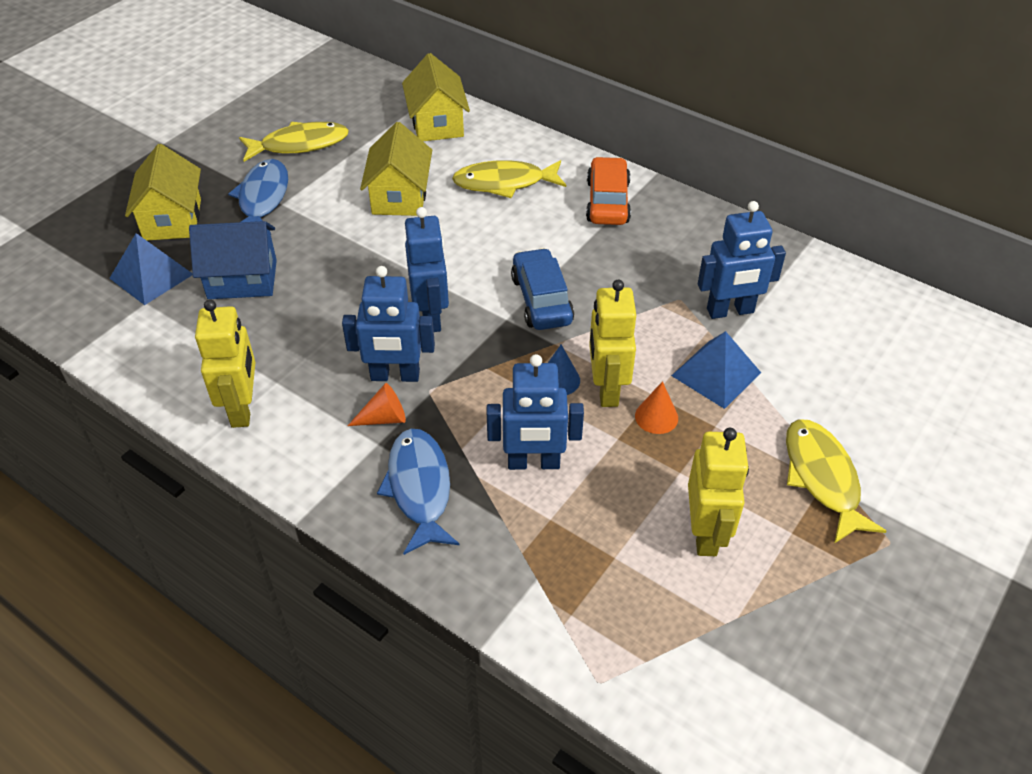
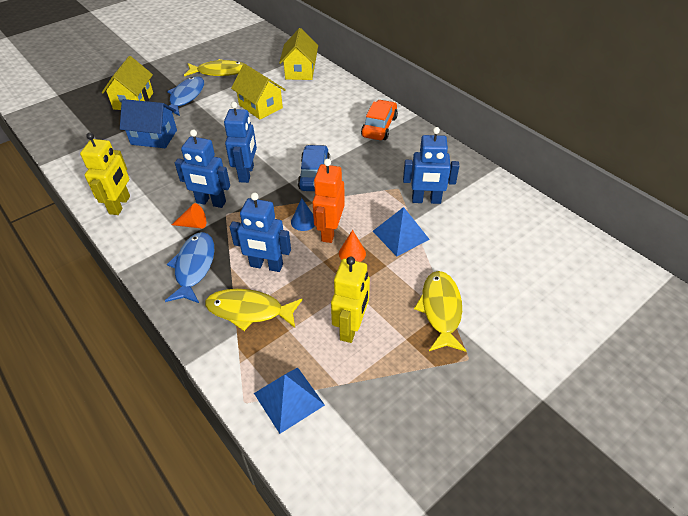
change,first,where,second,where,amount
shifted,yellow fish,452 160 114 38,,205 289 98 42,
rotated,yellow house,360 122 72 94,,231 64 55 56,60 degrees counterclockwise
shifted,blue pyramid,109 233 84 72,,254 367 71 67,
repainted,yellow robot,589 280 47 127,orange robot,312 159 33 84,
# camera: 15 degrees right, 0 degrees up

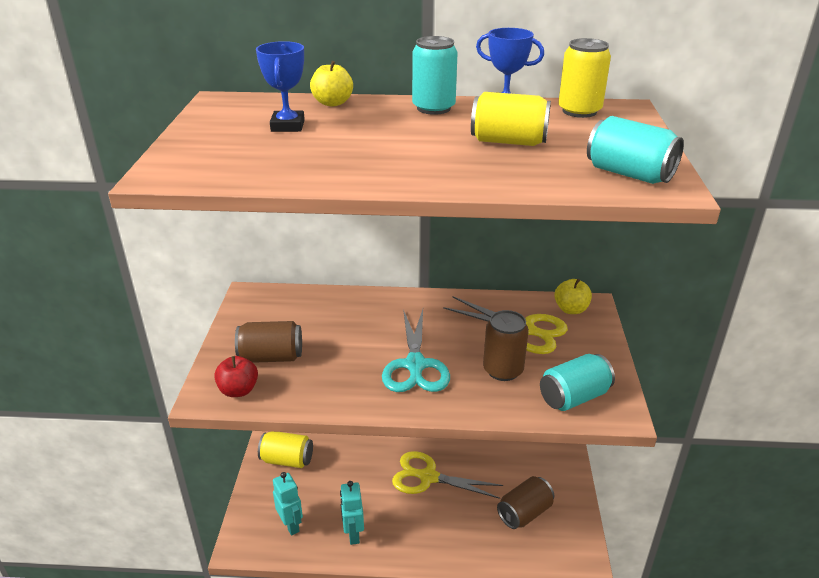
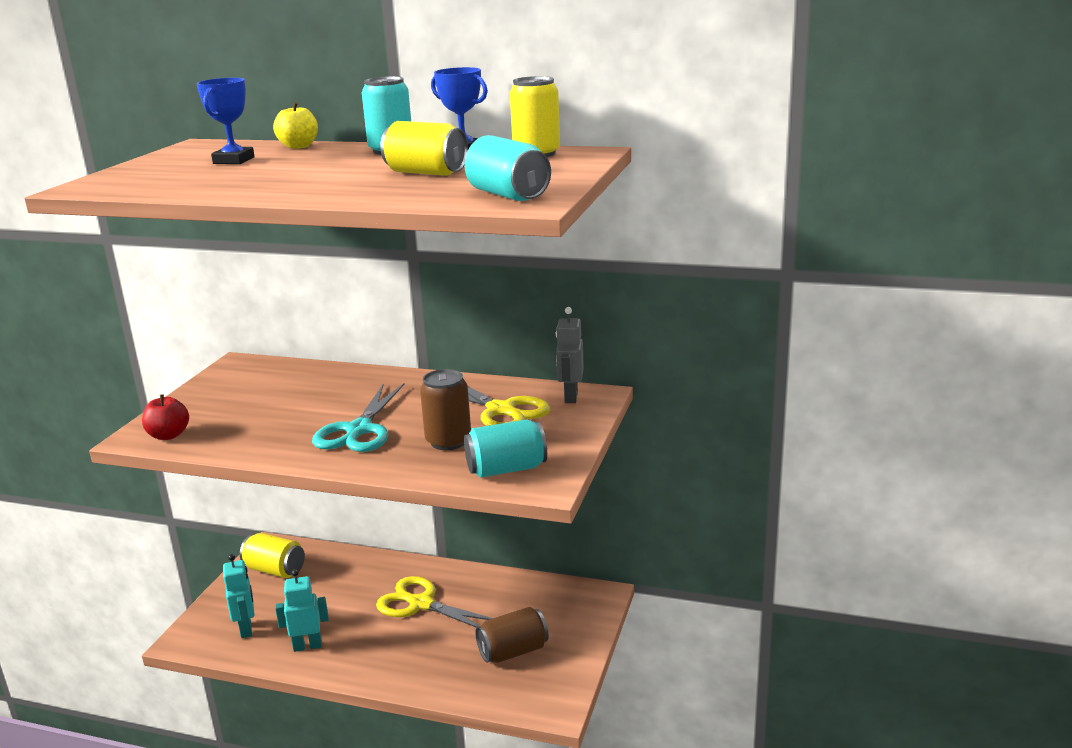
change,first,where,second,where,amount
rotated,turquoise robot,340 481 24 64,,275 569 54 83,75 degrees clockwise
swapped,yellow apple,554 279 38 35,grey robot,556 307 28 96,
gone,brown can,235 321 67 42,,,
# camera: 15 degrees right, 10 degrees down

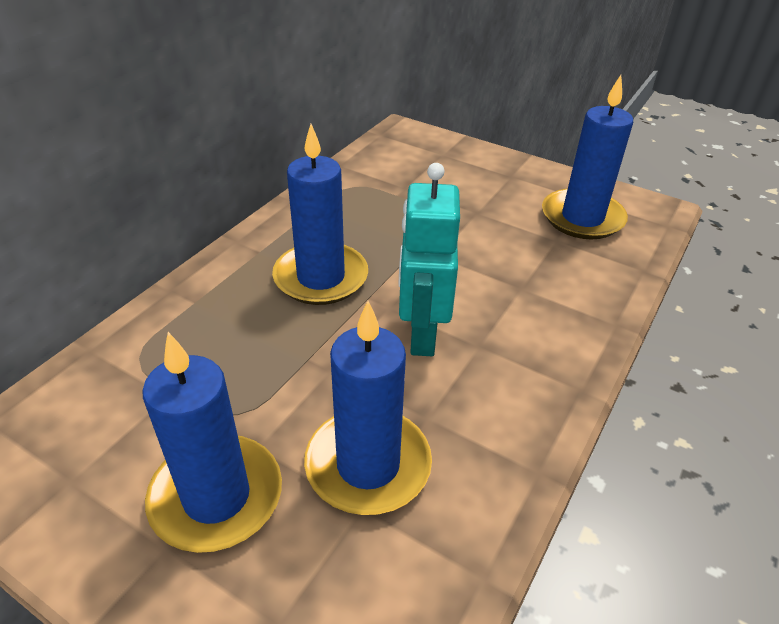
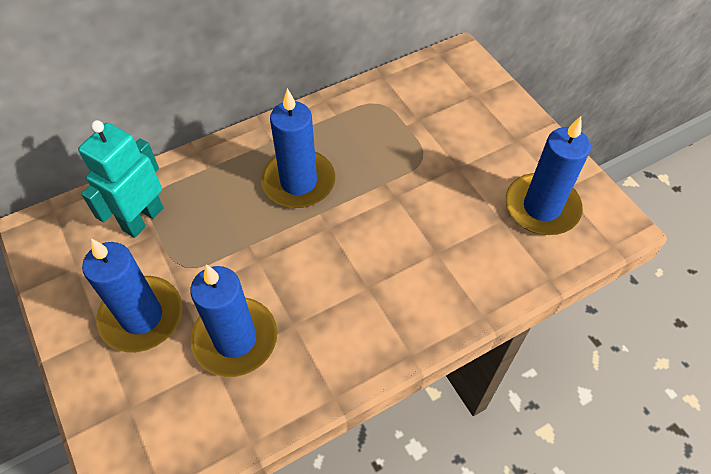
change,first,where,second,where,amount
shifted,turquoise robot,398 163 62 193,,78 120 85 118,
# camera: 30 degrees right, 15 degrees up

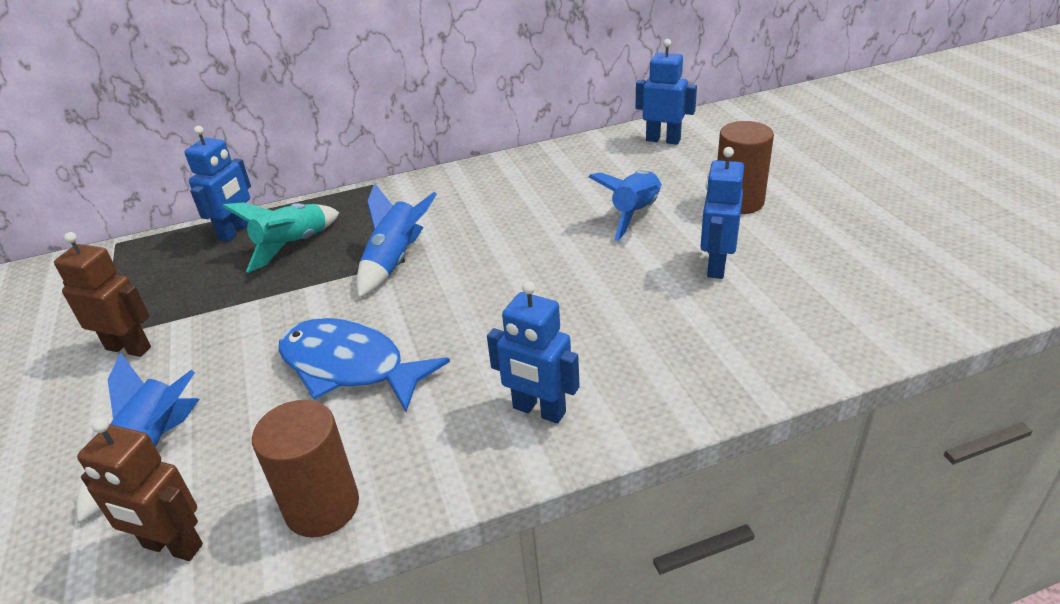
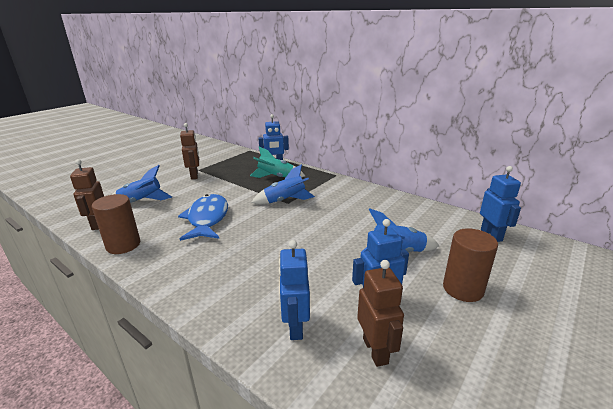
change,first,where,second,where,amount
shifted,blue robot,487 281 93 143,,279 240 31 100,
new,,,brown robot,357 260 47 107,
# camera: 55 degrees right, 10 degrees down

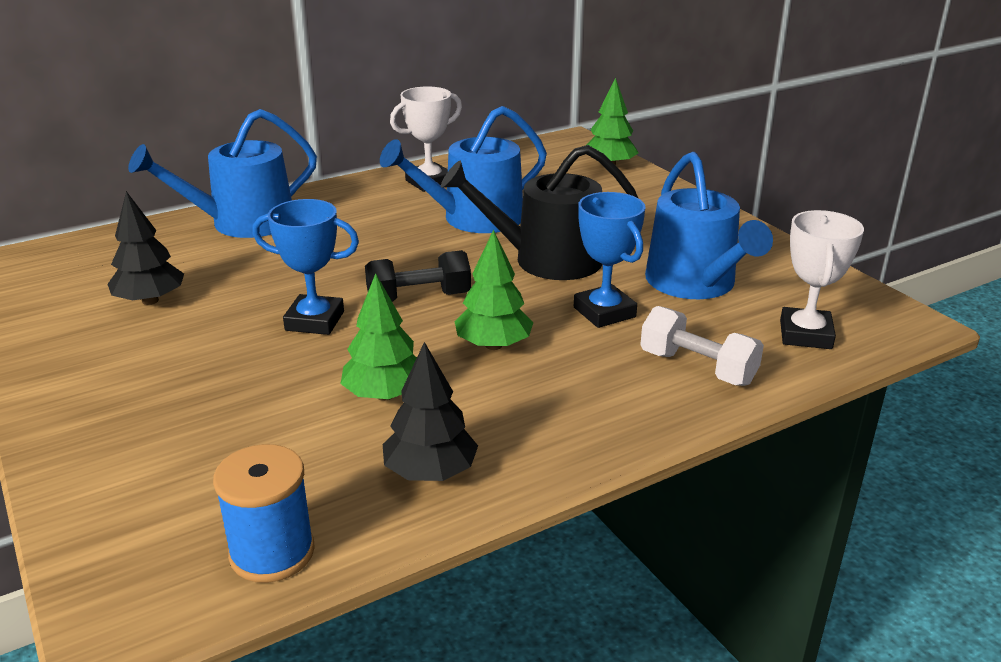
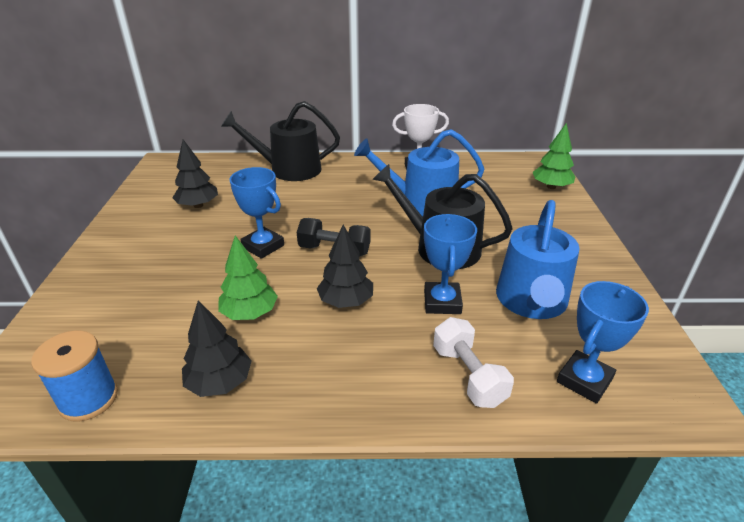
change,first,where,second,where,amount
repainted,blue watering can,128 109 189 129,black watering can,221 101 119 80,
repainted,green tree,454 230 80 120,black tree,317 225 56 83,
repainted,white trophy,780 210 84 139,blue trophy,557 281 92 123,
# camera: 30 degrees right, 5 degrees up

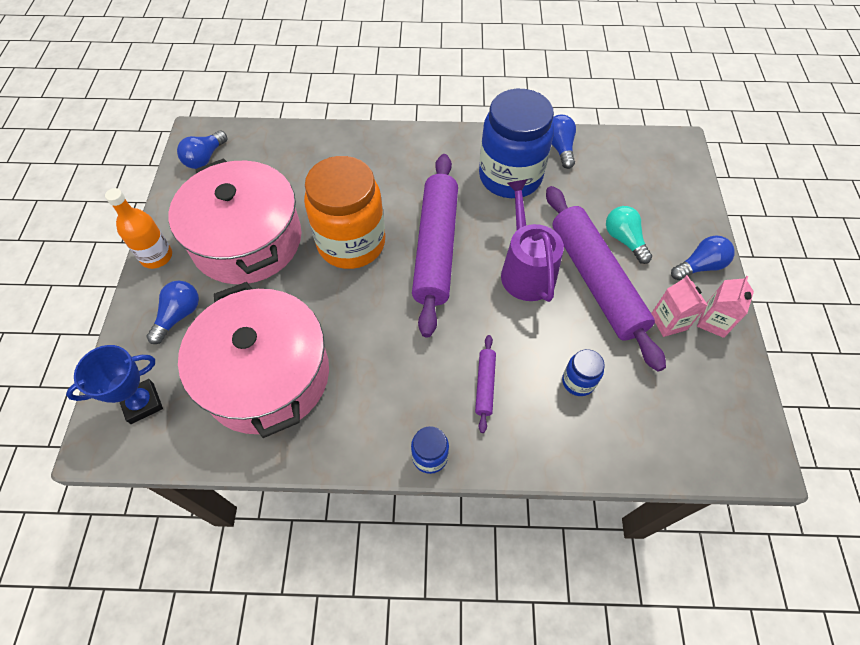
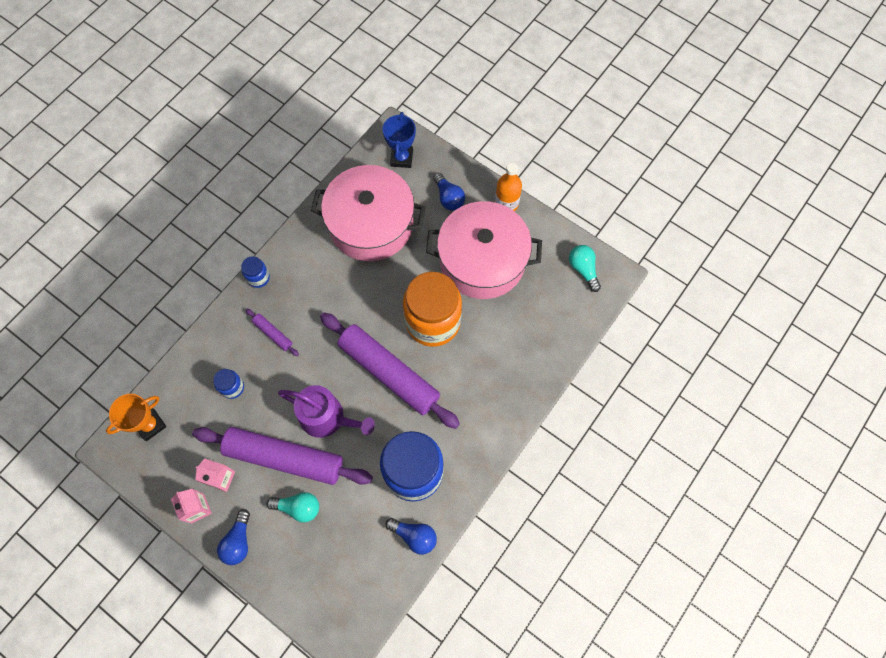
change,first,where,second,where,amount
new,,,orange trophy,106 393 60 48,
repainted,blue light bulb,177 130 50 39,turquoise light bulb,569 245 32 47,
# camera: 125 degrees right, 10 degrees up

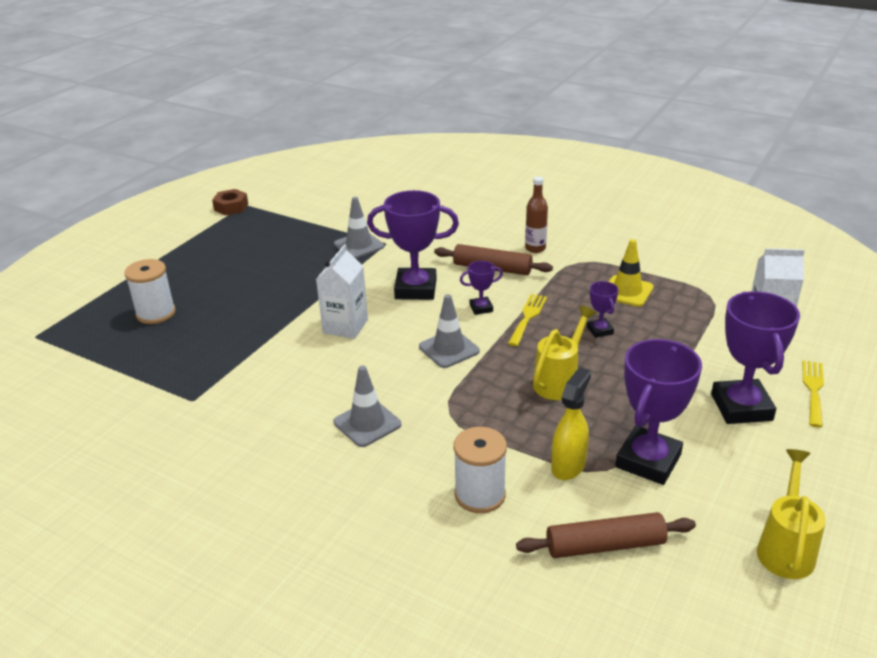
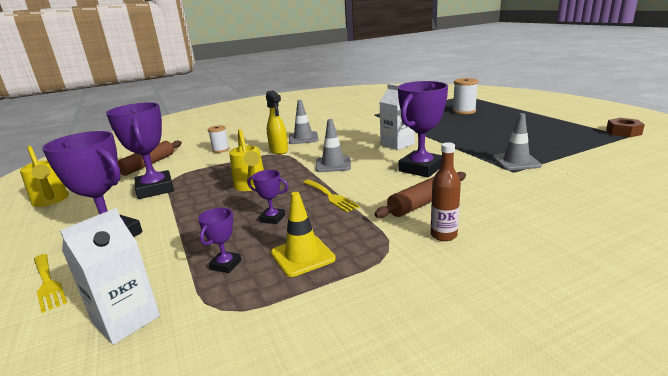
change,first,where,second,where,amount
shifted,purple trophy,460 261 43 54,,198 208 43 65,
scaled,white spool,453 427 54 86,,208 125 21 28,x0.65
shifted,yellow spray bottle,551 367 40 113,,266 90 22 65,
# camera: 125 degrees right, 10 degrees down

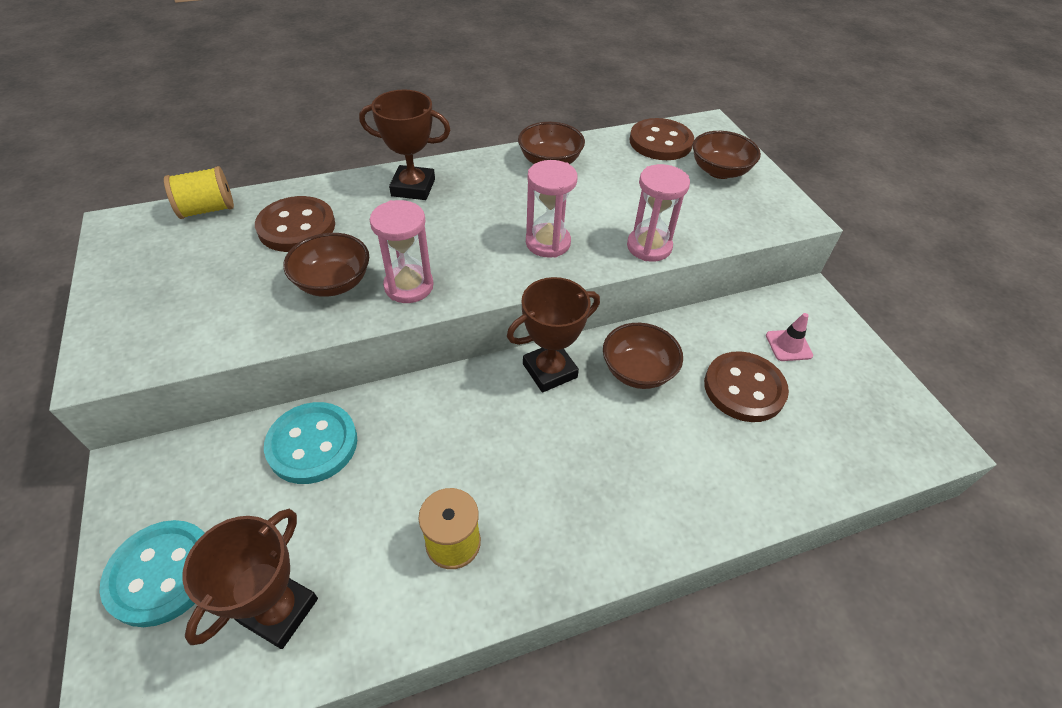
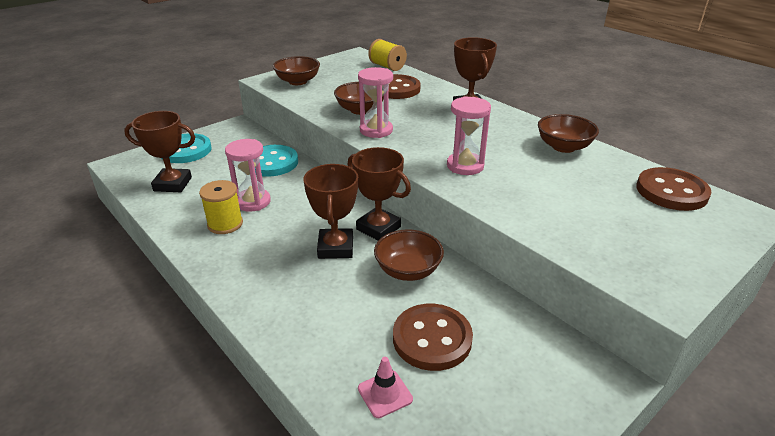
change,first,where,second,where,amount
shifted,pink hourglass,627 164 63 98,,225 139 46 73,
shifted,brown bowl,693 131 68 48,,273 56 47 29,
new,,,brown trophy,304 164 54 95,
shifted,pink traffic cone,766 313 47 48,,358 357 55 61,
# camera: 70 degrees right, 15 degrees down

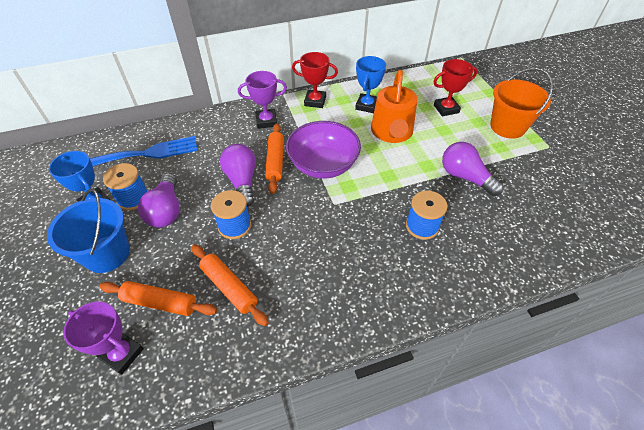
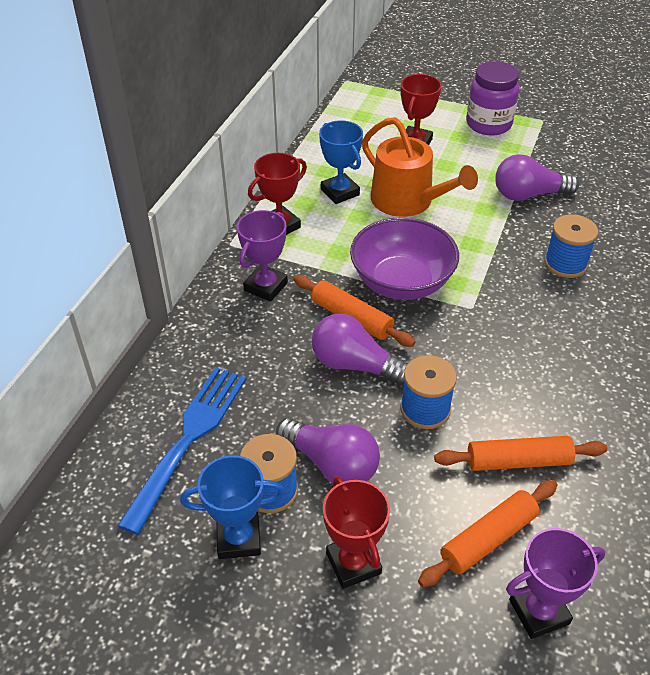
change,first,where,second,where,amount
swapped,blue bucket,47 188 83 85,red trophy,323 476 67 113,
swapped,orange bucket,490 68 63 71,purple jar,466 61 53 74,
# camera: 50 degrees left, 5 degrees down

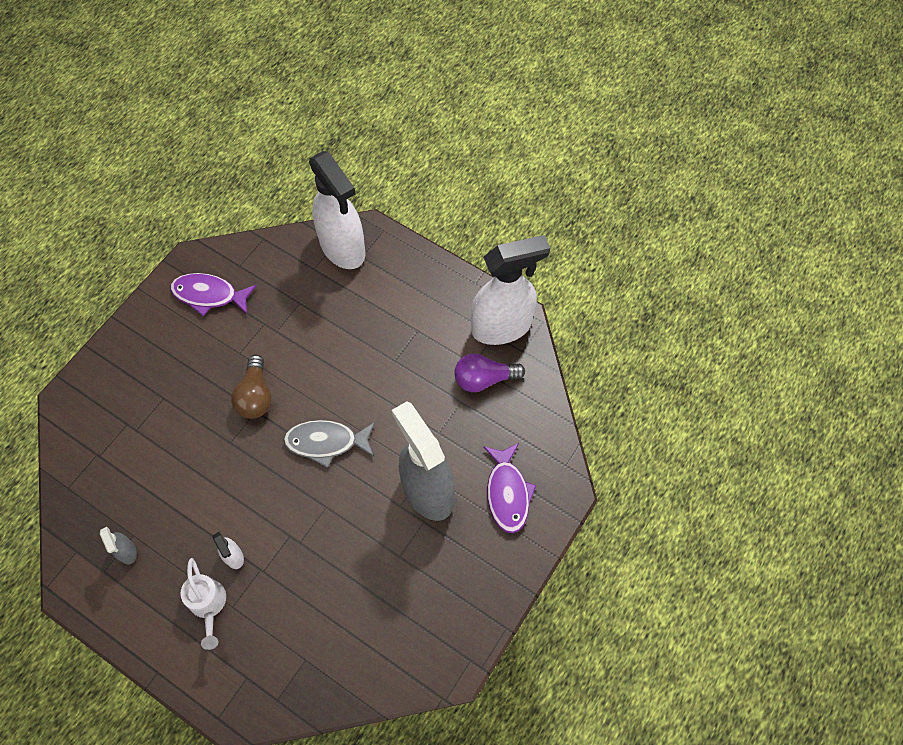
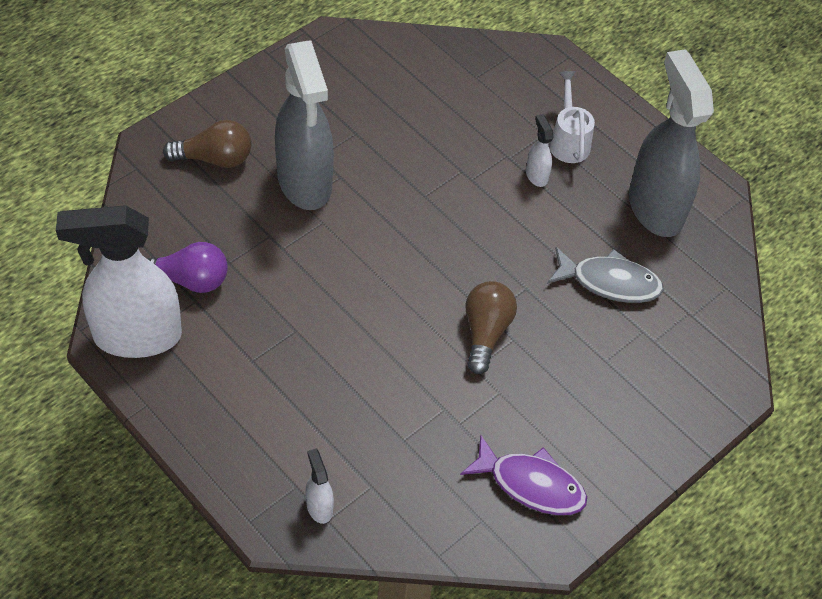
change,first,where,second,where,amount
swapped,purple fish,483 443 54 90,brown light bulb,163 120 88 48,
scaled,white spray bottle,309 151 56 118,,306 449 28 75,x0.41
shifted,grey fish,283 420 92 48,,547 247 117 56,
scaled,grey spray bottle,100 527 37 37,,629 49 85 188,x2.45
# camera: 170 degrees left, 10 degrees down

